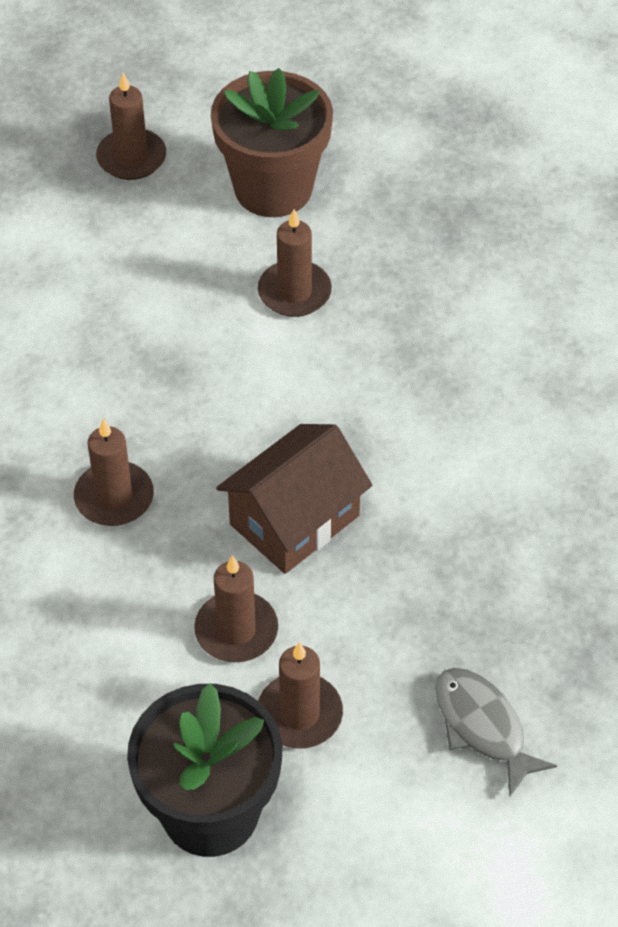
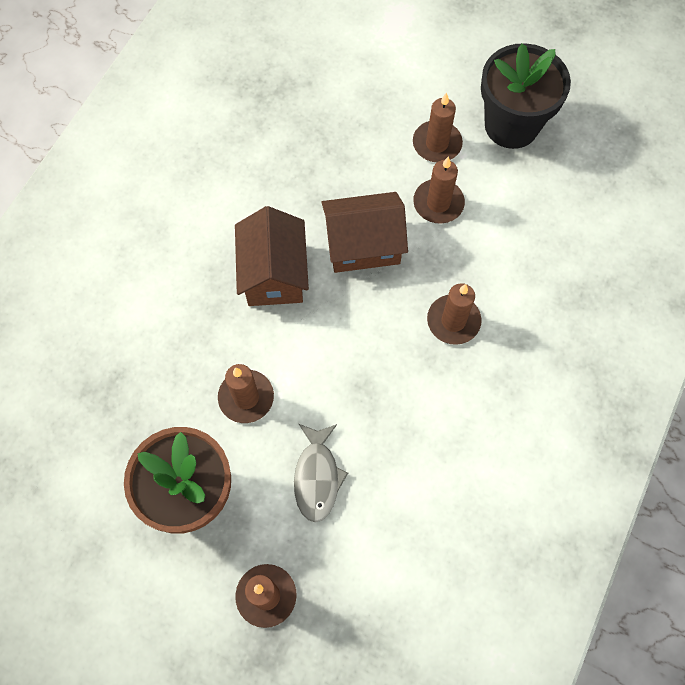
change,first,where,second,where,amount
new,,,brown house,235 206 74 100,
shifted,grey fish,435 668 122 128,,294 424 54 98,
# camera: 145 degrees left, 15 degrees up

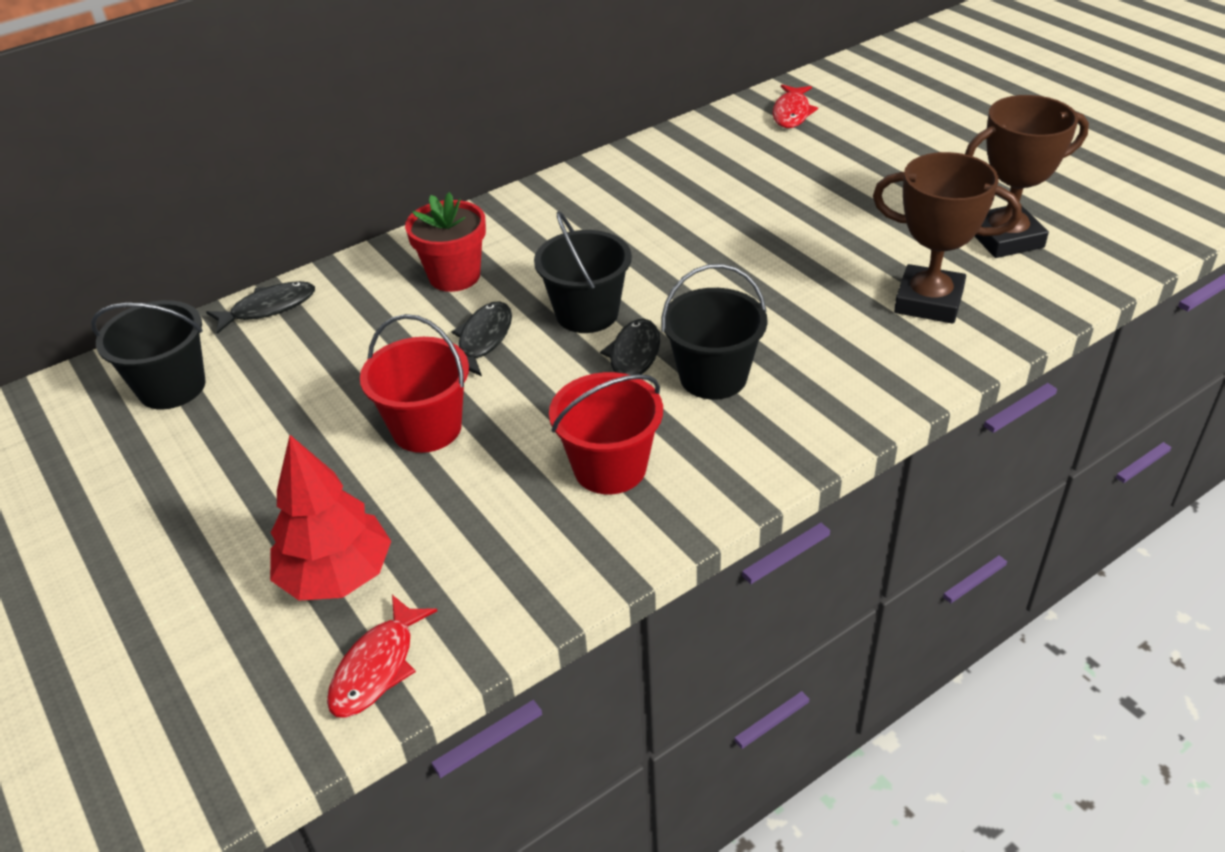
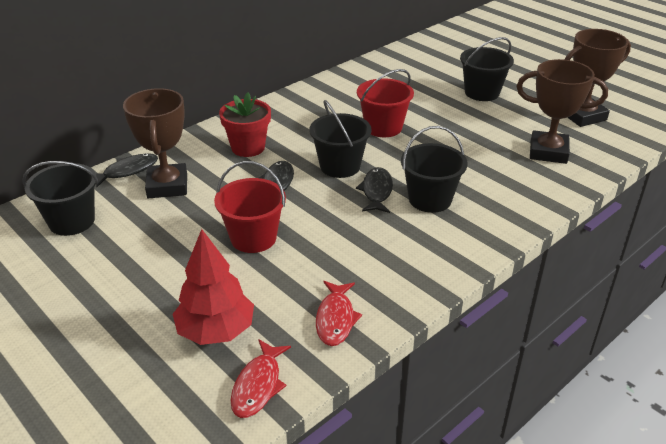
change,first,where,second,where,amount
new,,,brown trophy,123 88 64 110,
shifted,red fish,773 84 45 44,,316 281 46 65,
shifted,red bucket,549 372 114 122,,357 69 57 68,
new,,,black bucket,460 37 54 64,
# camera: 10 degrees left, 5 degrees down

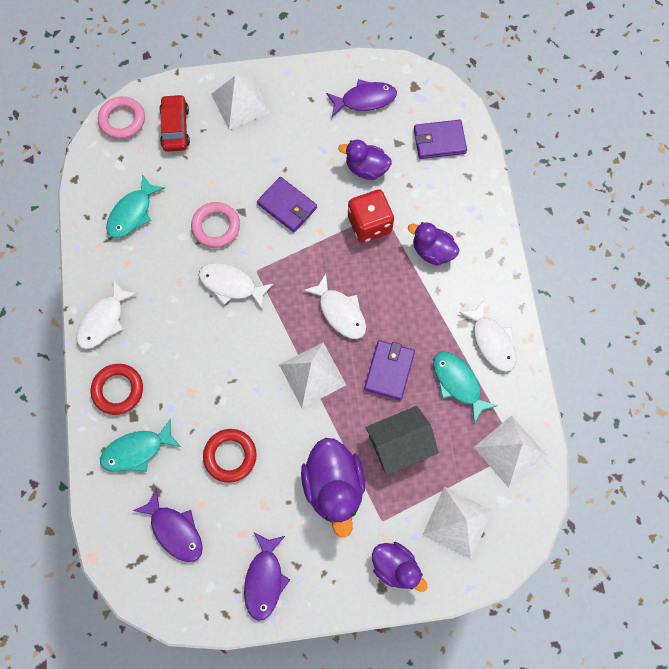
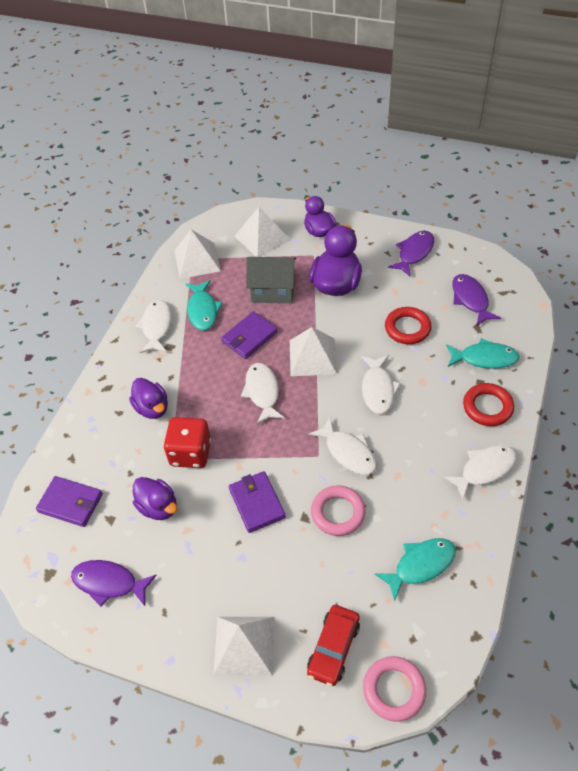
change,first,where,second,where,amount
new,,,white fish,361 355 40 59,
# camera: 150 degrees left, 20 degrees down

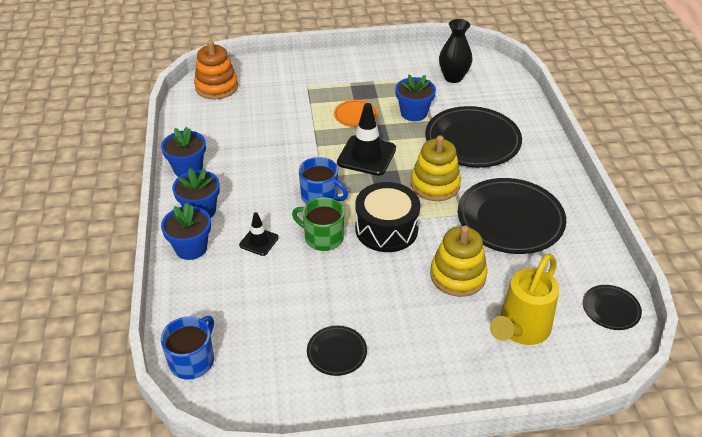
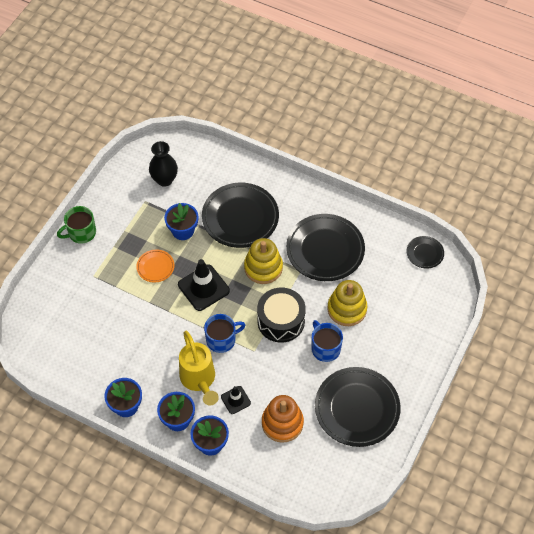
change,first,where,second,where,amount
shifted,green mug,292 197 53 54,,57 206 39 38,
shifted,yellow watering can,490 254 70 91,,179 331 40 75,
shifted,orange stacking toy,194 40 44 59,,262 395 42 48,
shifted,blue mug,161 316 53 64,,311 320 32 42,
scaled,black plate,307 326 60 50,,315 367 86 80,x2.08
# camera: 55 degrees left, 15 degrees up

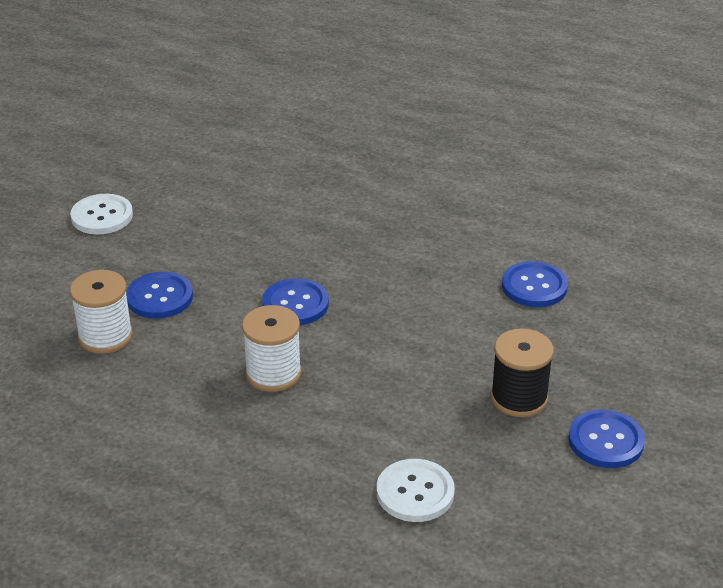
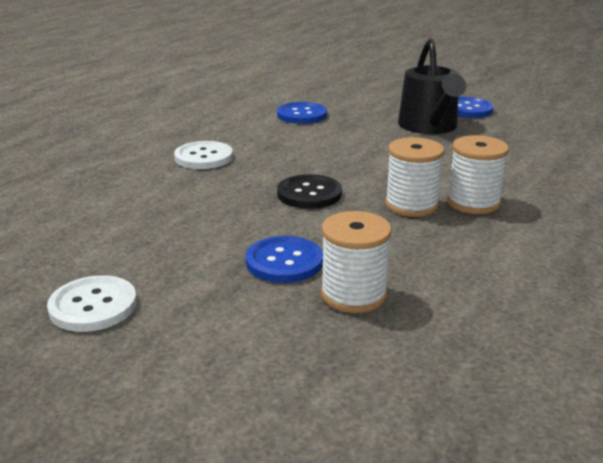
change,first,where,second,where,amount
shifted,white button,377 459 78 63,,174 141 59 28,
repainted,blue button,262 278 67 47,black button,277 174 65 35,
swapped,black spool,491 328 63 89,black watering can,398 38 68 96,
new,,,white spool,447 135 62 79,
# camera: 85 degrees left, 10 degrees down

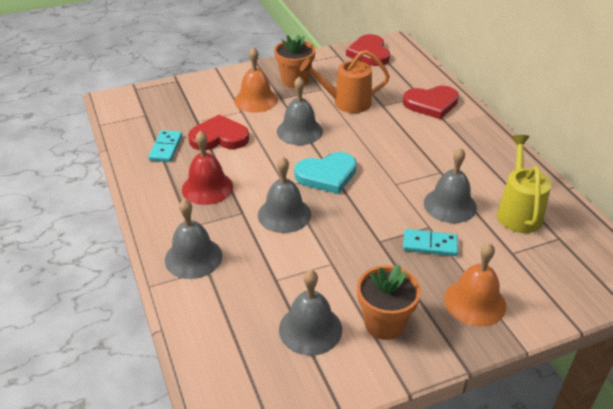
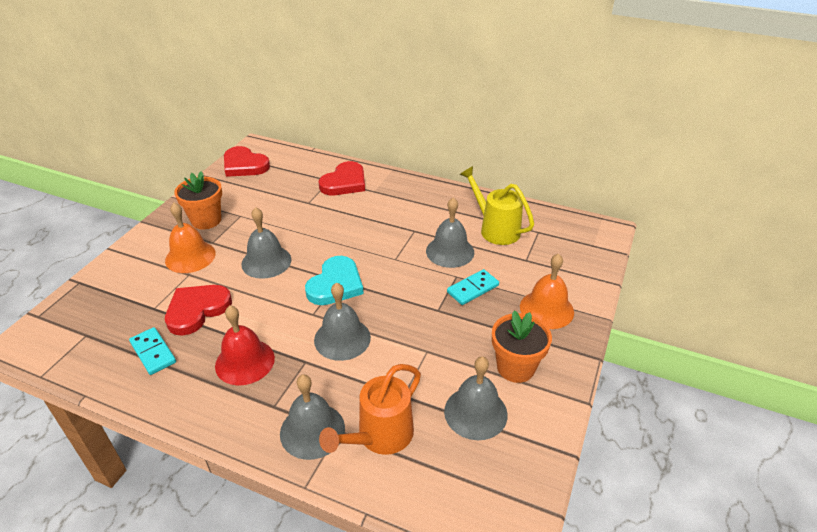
change,first,where,second,where,amount
shifted,orange watering can,300 50 90 63,,319 364 102 91,
# camera: 45 degrees left, 0 degrees up

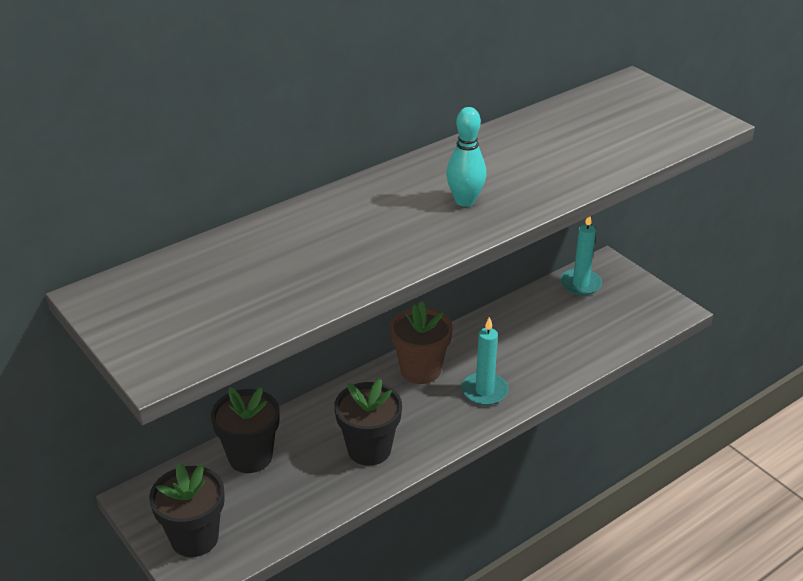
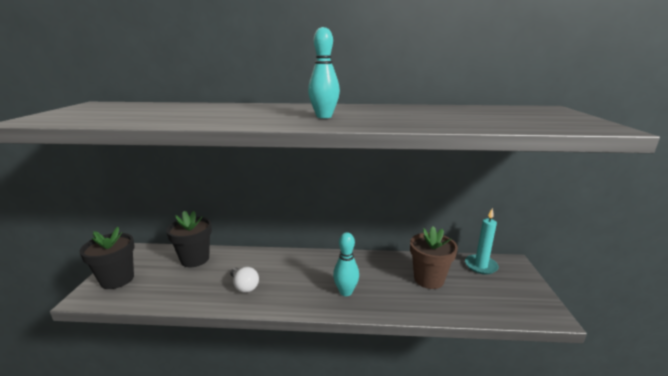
change,first,where,second,where,amount
swapped,black flower pot,334 378 68 88,white light bulb,230 267 29 26,
swapped,turquoise candle,462 317 46 88,turquoise bowling pin,333 232 26 64,
shifted,brown flower pot,390 301 63 83,,410 226 48 63,
# camera: 40 degrees right, 15 degrees down

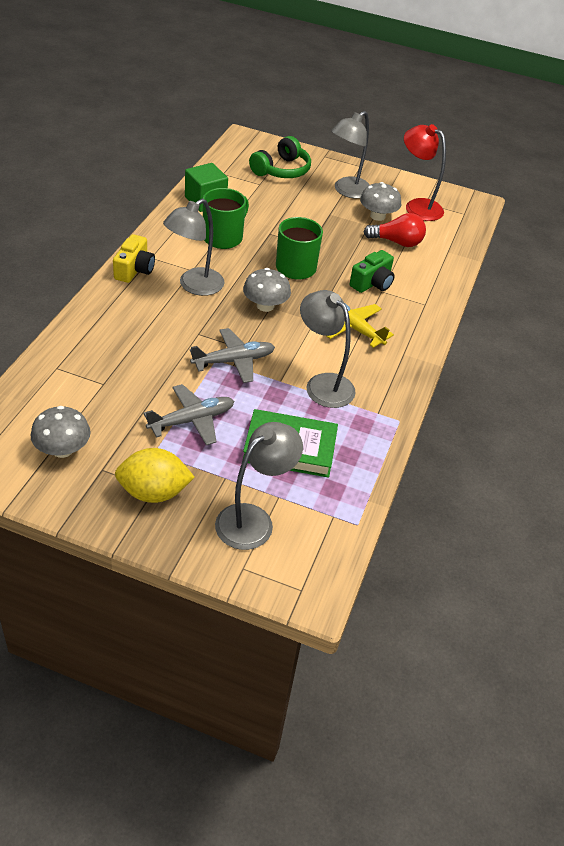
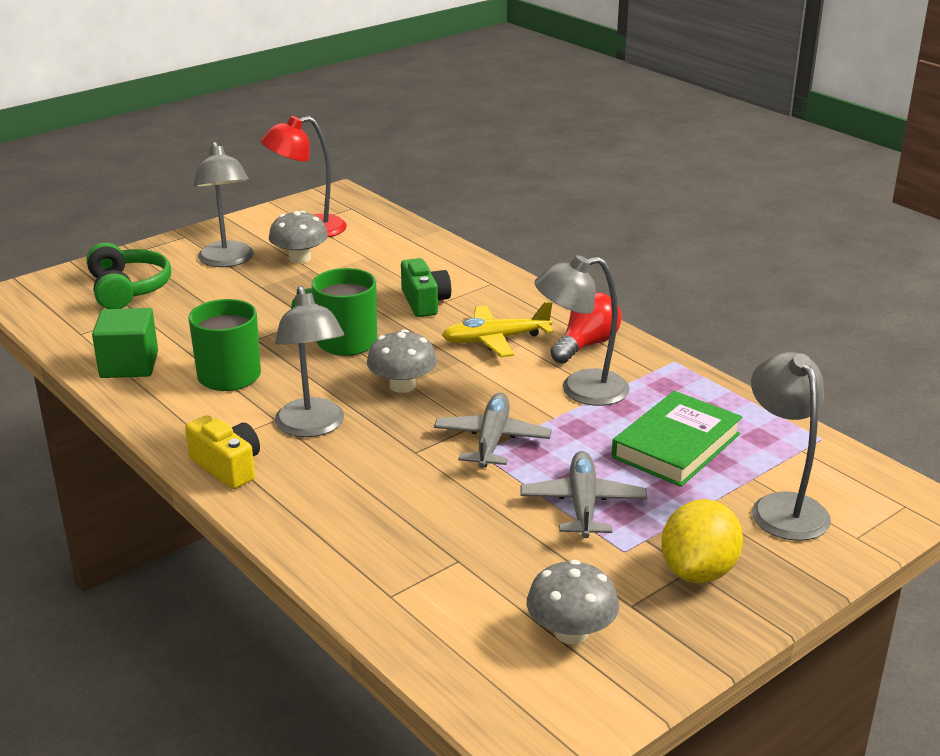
change,first,where,second,where,amount
shifted,red light bulb,364 213 62 34,,550 292 71 72,
# camera: 55 degrees left, 15 degrees down

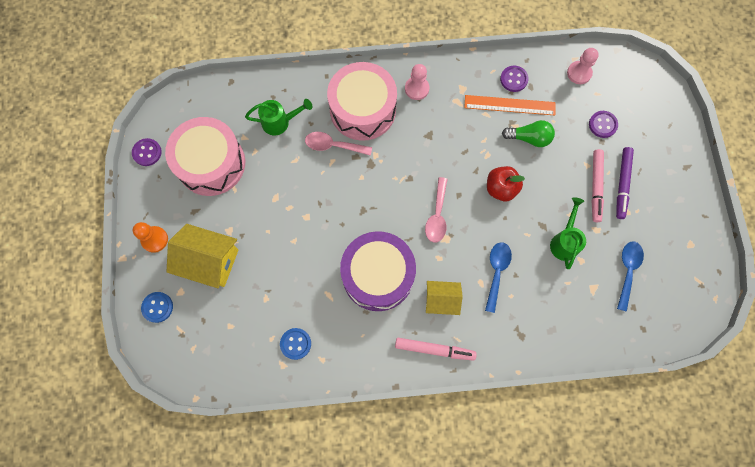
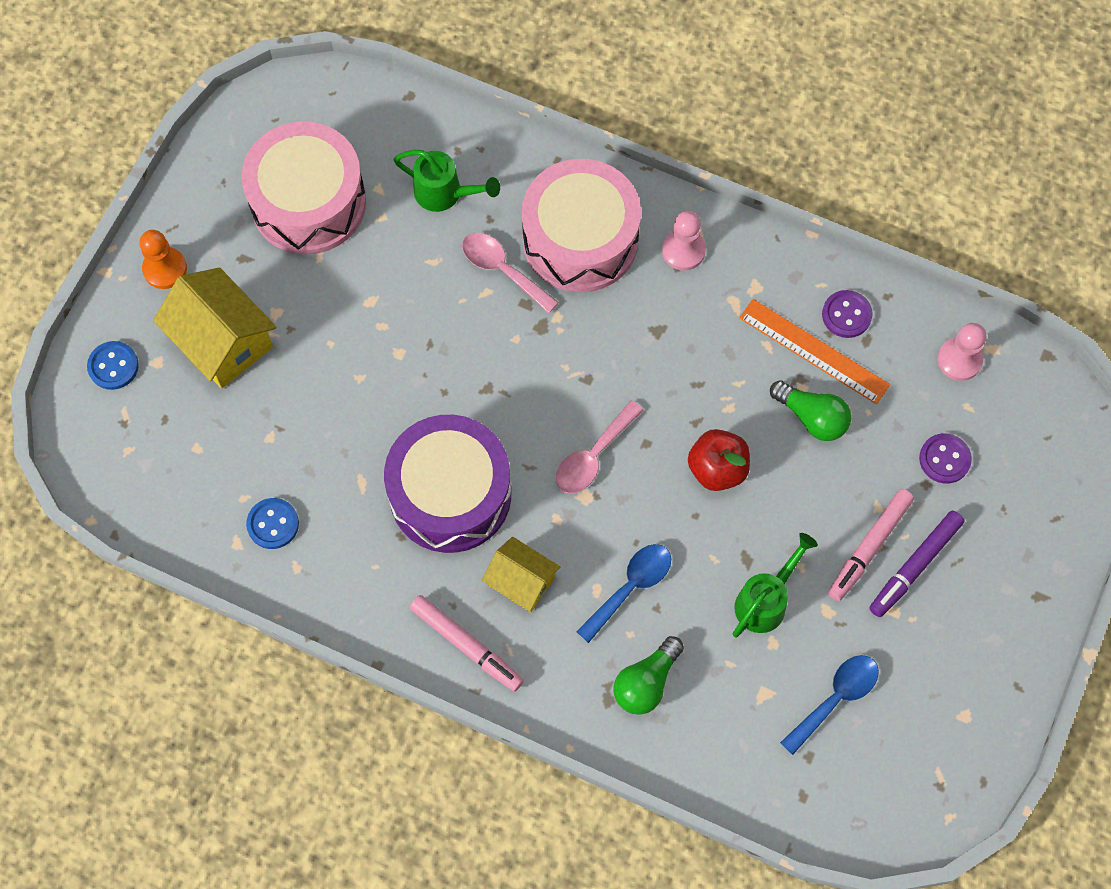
change,first,where,second,where,amount
new,,,green light bulb,614 636 70 79,
gone,purple button,132 138 30 28,,,
# camera: 30 degrees right, 5 degrees down

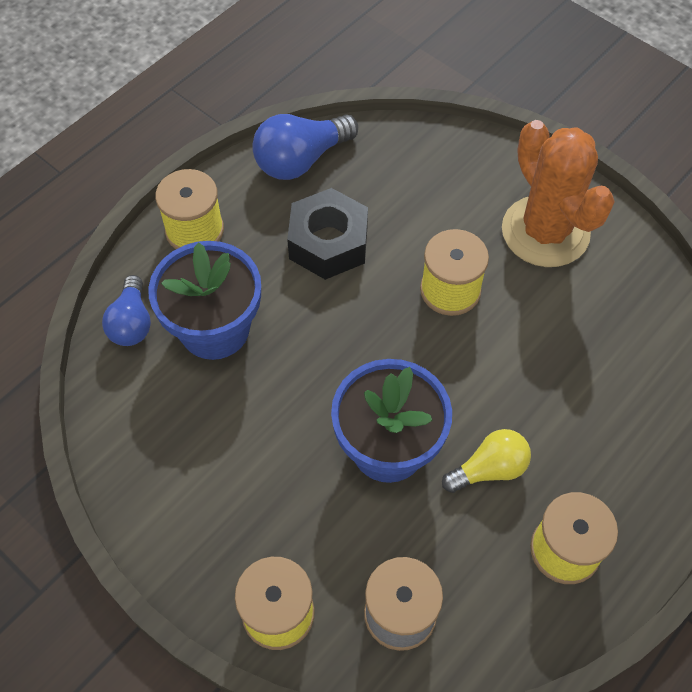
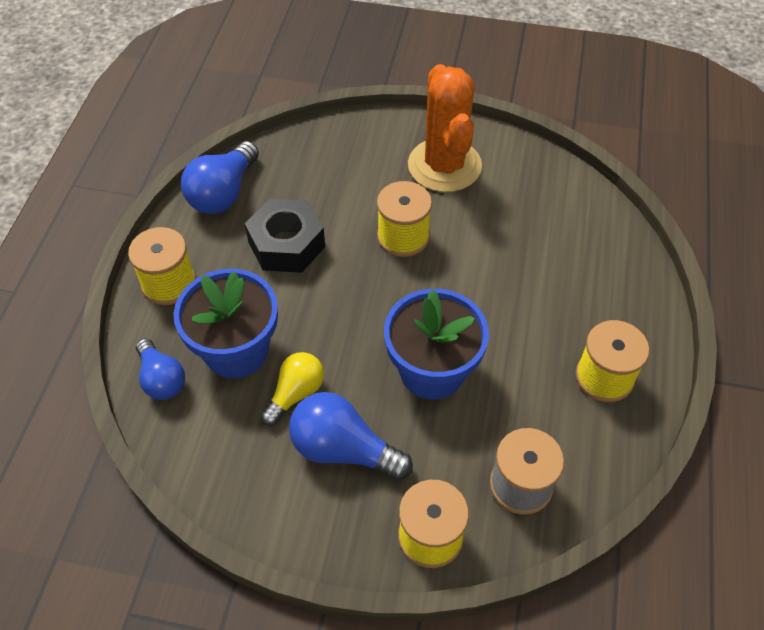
change,first,where,second,where,amount
shifted,yellow light bulb,442 429 89 64,,261 352 63 74,
new,,,blue light bulb,289 392 124 88,
rotated,orange cactus,502 120 113 147,,408 64 74 128,45 degrees clockwise
# camera: 30 degrees left, 5 degrees down

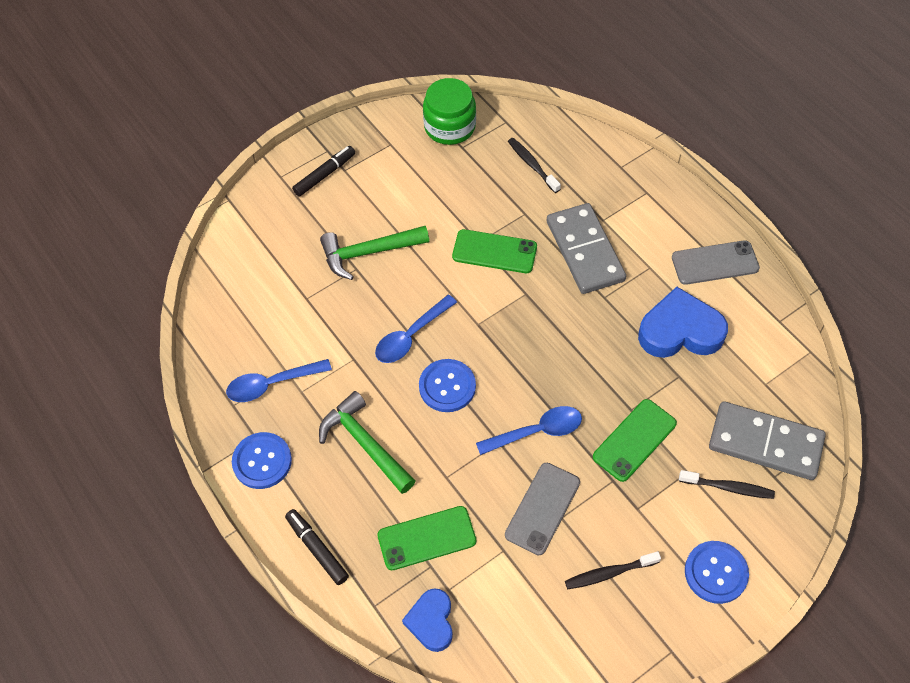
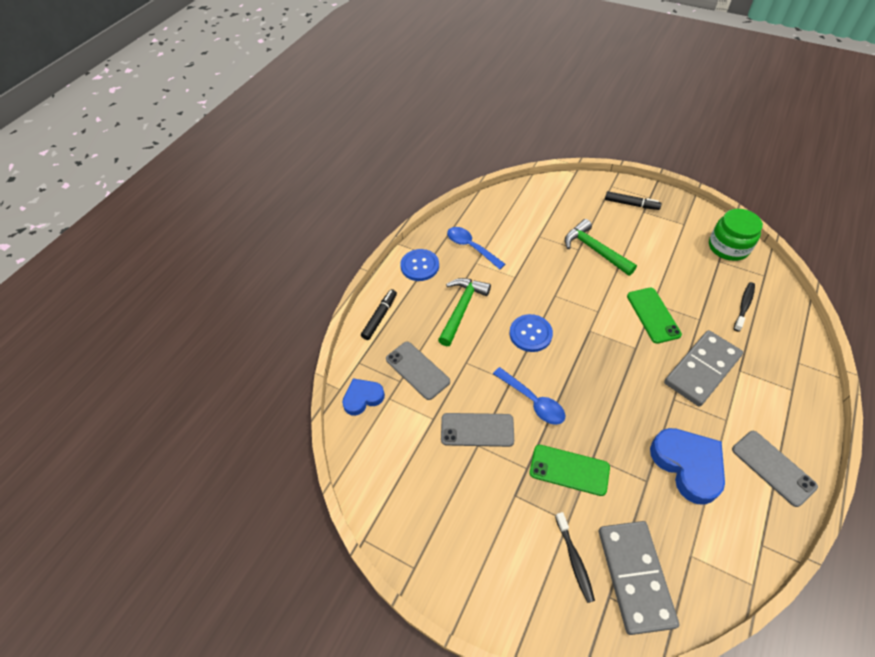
change,first,where,second,where,amount
repainted,green phone,377 506 99 64,grey phone,386 342 64 58,
gone,blue spoon,375 295 82 68,,,
gone,black toothbrush,565 551 96 38,,,
gone,blue button,685 541 64 63,,,
# camera: 65 degrees right, 5 degrees down

